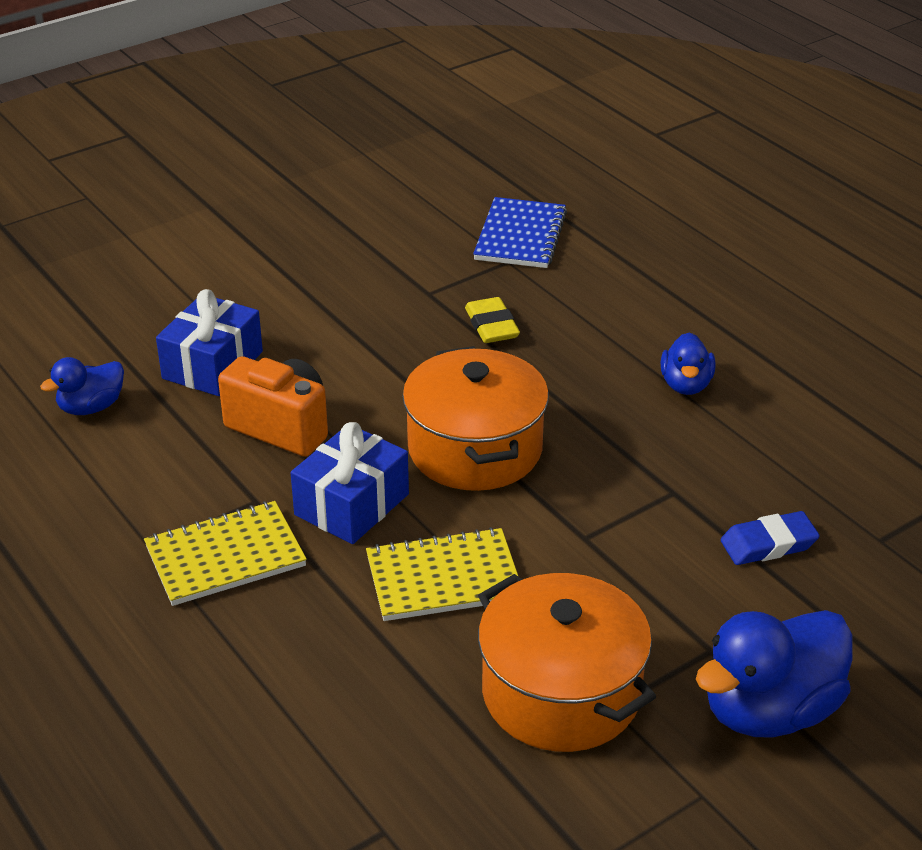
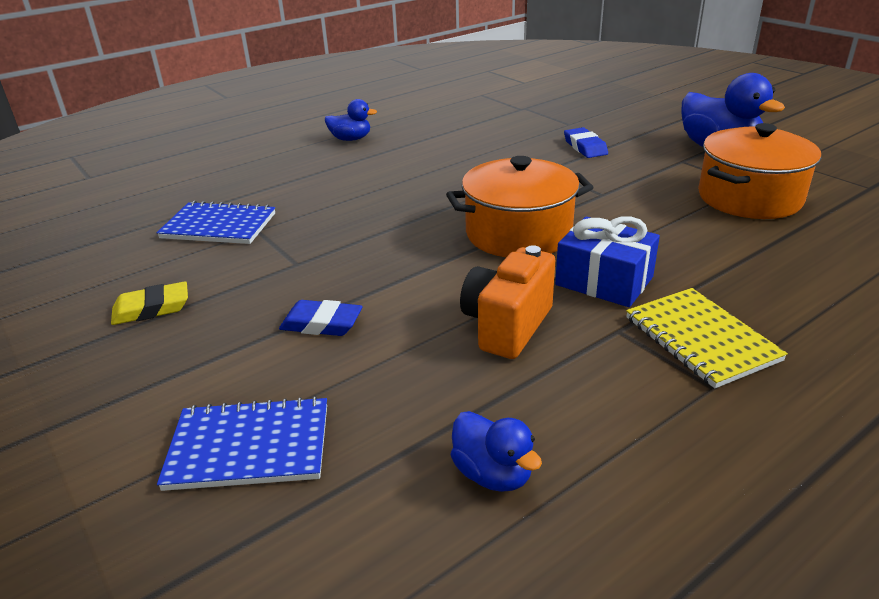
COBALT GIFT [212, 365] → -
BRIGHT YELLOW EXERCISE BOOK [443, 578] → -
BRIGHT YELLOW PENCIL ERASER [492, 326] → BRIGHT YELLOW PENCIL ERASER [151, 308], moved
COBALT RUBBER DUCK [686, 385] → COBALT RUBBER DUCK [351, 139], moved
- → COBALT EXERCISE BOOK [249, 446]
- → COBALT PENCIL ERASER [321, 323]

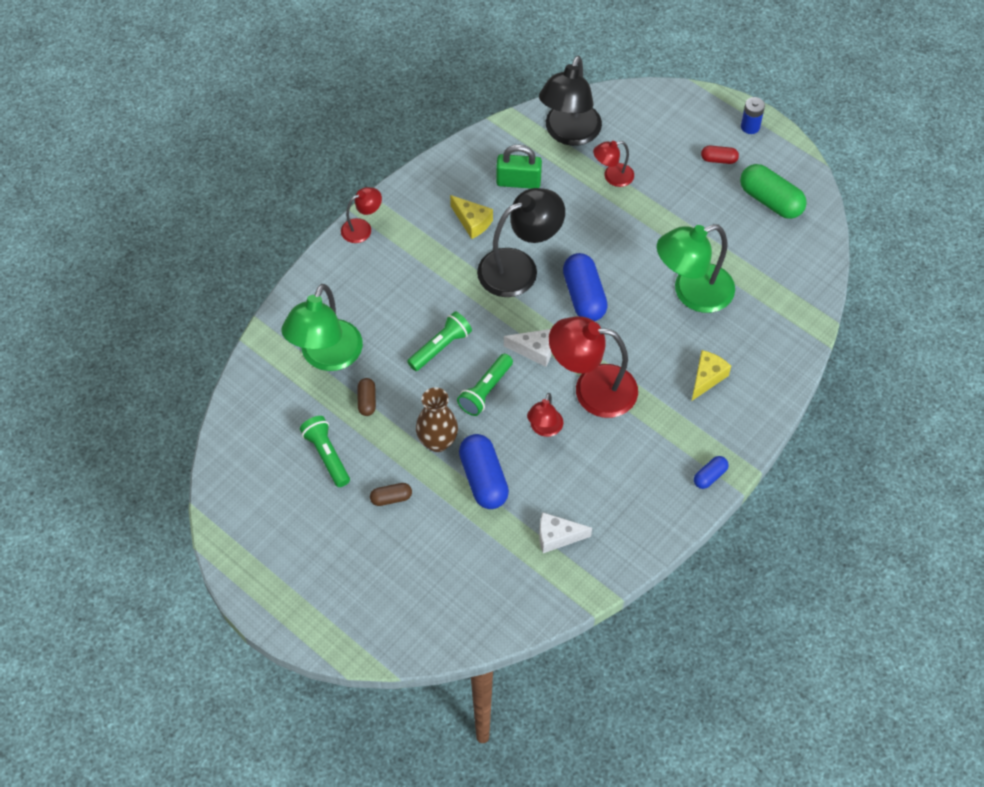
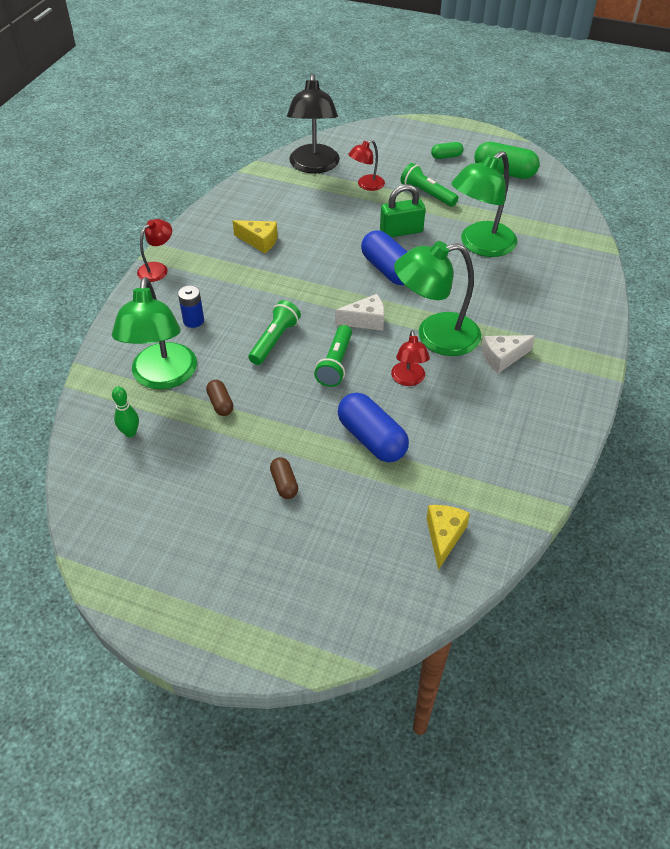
GREEN TORCH [326, 455] → GREEN TORCH [427, 194], moved
RUSSET CAPSULE [391, 498] → RUSSET CAPSULE [284, 484], 75 degrees counterclockwise
RUSSET FLOWER VASE [437, 442] → -
JET-BLACK DESK LAMP [519, 267] → -
GREEN LOCK [518, 182] → GREEN LOCK [401, 231], moved
PURE WHITE CHEESE [557, 537] → PURE WHITE CHEESE [502, 358], moved
SCARLET DESK LAMP [592, 389] → GREEN DESK LAMP [435, 336]
BRIGHT YELLOW CHEESE [707, 378] → BRIGHT YELLOW CHEESE [444, 536], moved
COBALT CAPSULE [709, 476] → -
SCARLET CAPSULE [718, 159] → GREEN CAPSULE [446, 156]
COBALT AA BATTERY [750, 126] → COBALT AA BATTERY [193, 320], moved
- → GREEN BOWLING PIN [130, 433]

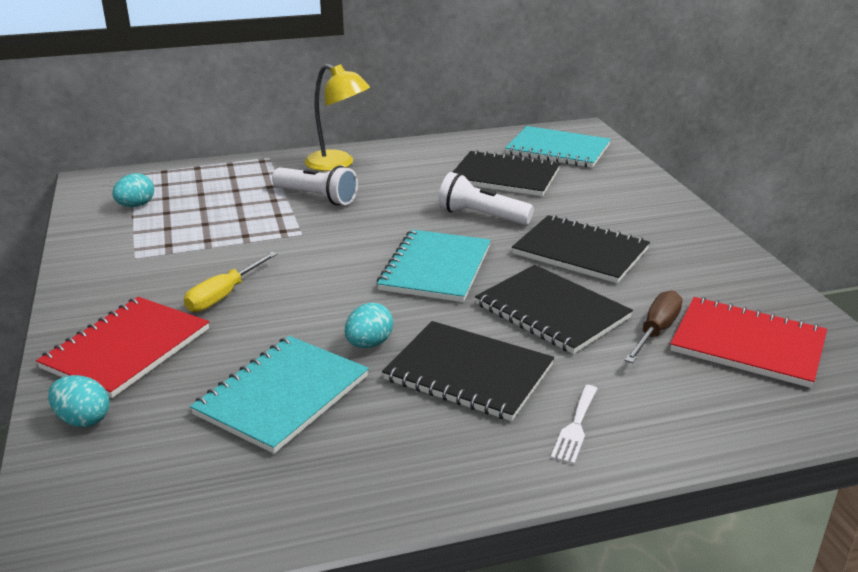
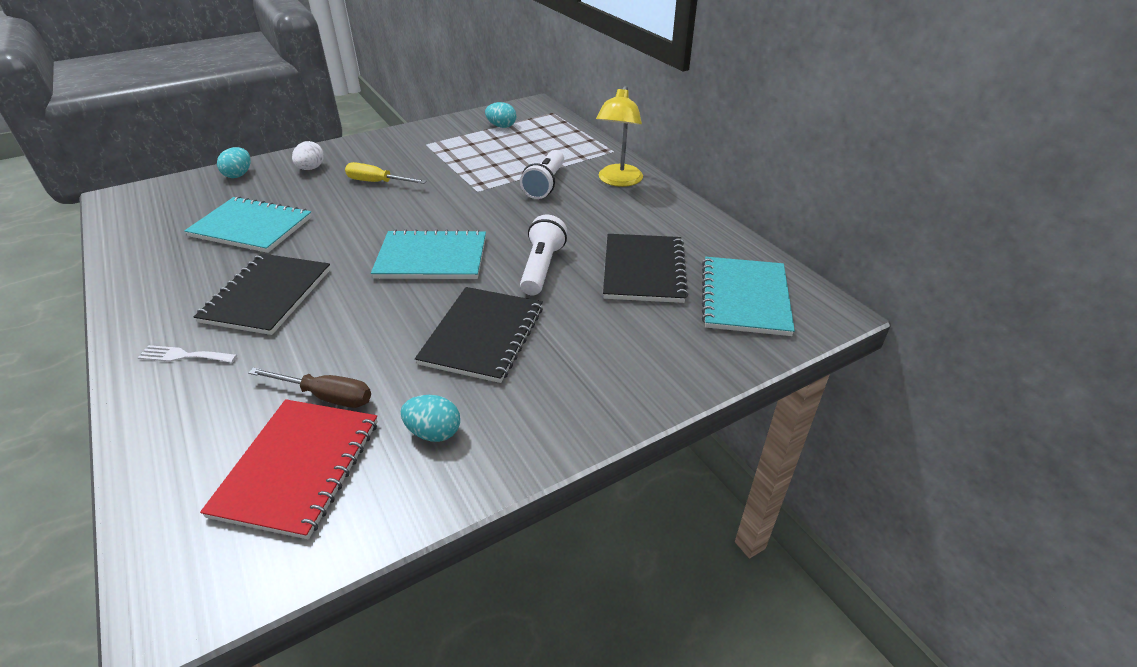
SCARLET EXERCISE BOOK [127, 349] → PURE WHITE EGG SHAPE [311, 168]
TEAL EGG SHAPE [369, 344] → TEAL EGG SHAPE [434, 432], moved
JET-BLACK EXERCISE BOOK [552, 311] → -

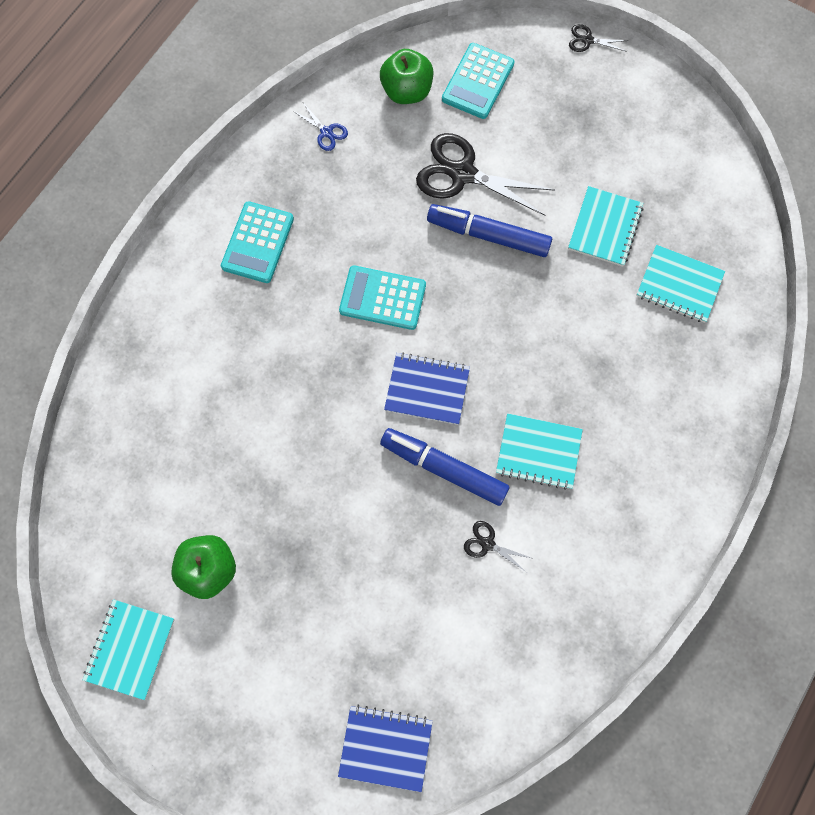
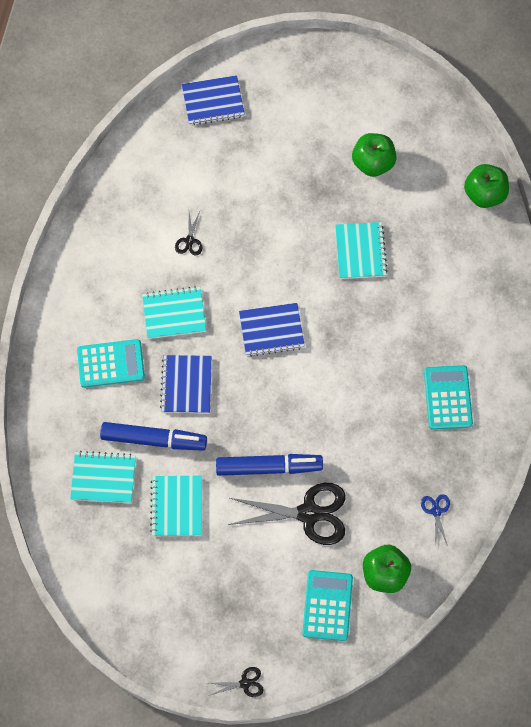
TEAL EXERCISE BOOK [130, 648] → TEAL EXERCISE BOOK [360, 251], moved
COBALT SCISSORS [326, 132] → COBALT SCISSORS [436, 511], 60 degrees clockwise
TEAL CALCULATOR [382, 298] → TEAL CALCULATOR [111, 364], moved
COBALT FELT PEN [444, 468] → COBALT FELT PEN [153, 439], moved
JET-BLACK SCISSORS [487, 544] → JET-BLACK SCISSORS [189, 241], 90 degrees clockwise
- → COBALT EXERCISE BOOK [186, 385]
- → GREEN APPLE FRUIT [484, 194]

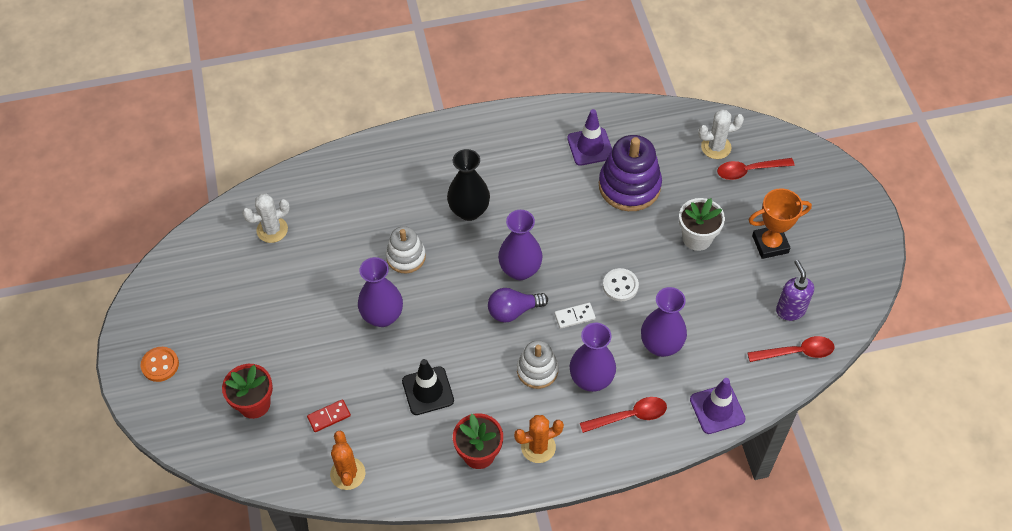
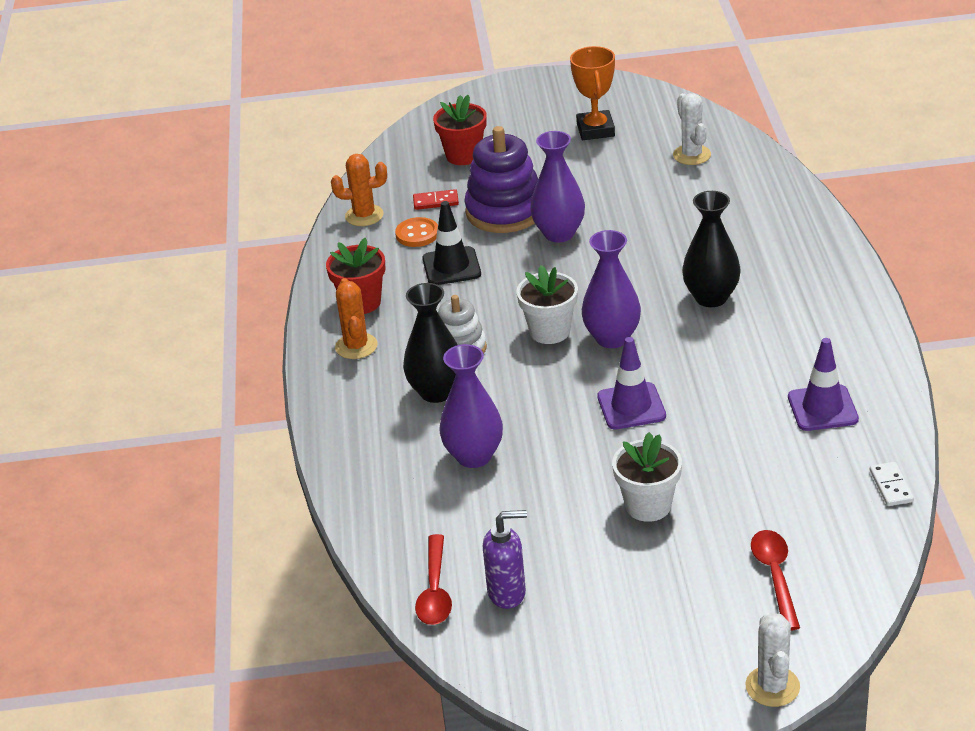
ORANGE BUTTON [160, 365] → ORANGE BUTTON [417, 234], moved
SCARLET DOMINO PIECE [329, 416] → SCARLET DOMINO PIECE [436, 202], 75 degrees counterclockwise
PURE WHITE STACKING TOY [406, 257] → -
ROYAL PURPLE LIGHTBULB [513, 311] → PURE WHITE FLOWER POT [550, 331]
PURE WHITE DOMINO PIECE [574, 316] → PURE WHITE DOMINO PIECE [891, 486], moved
ROYAL PURPLE FLOWER VASE [591, 379] → JET-BLACK FLOWER VASE [436, 392]
SCARLET TEASPOON [629, 416] → -
ROYAL PURPLE STACKING TOY [629, 186] → ROYAL PURPLE STACKING TOY [505, 211], moved
PURE WHITE BUTTON [620, 286] → -
ROYAL PURPLE SAFETY CONE [717, 409] → ROYAL PURPLE SAFETY CONE [631, 406], moved
PURE WHITE SAGUARO CACTUS [716, 147] → PURE WHITE SAGUARO CACTUS [772, 686], moved
ORANGE TROPHY [770, 244] → ORANGE TROPHY [595, 130], moved

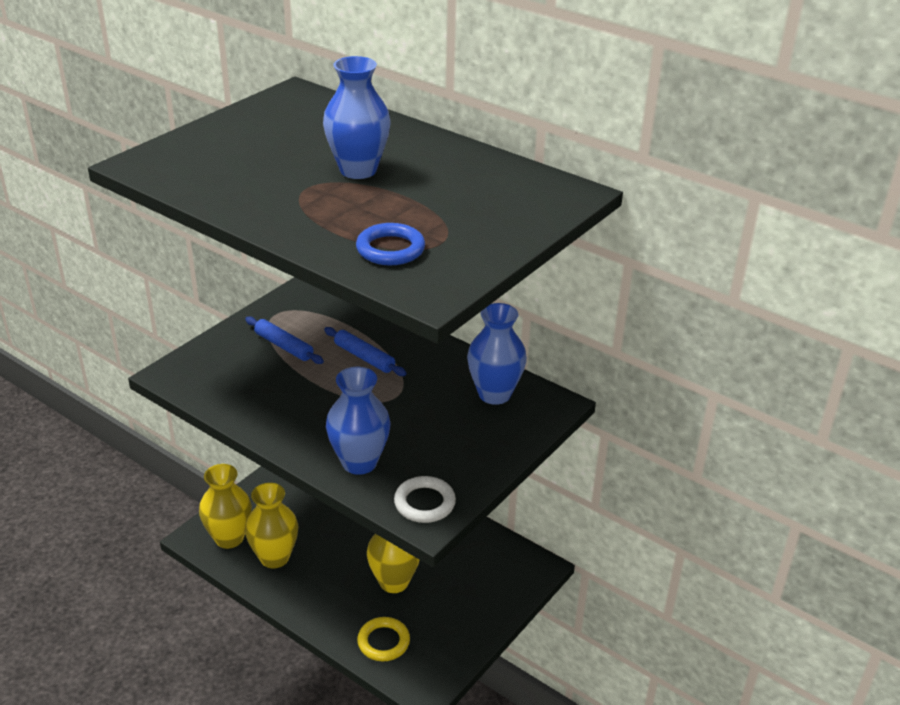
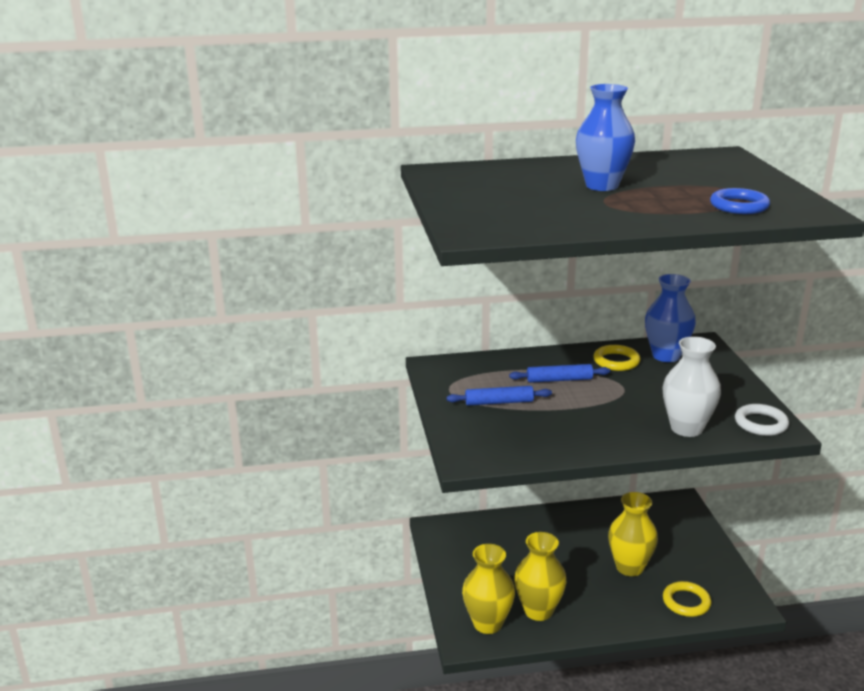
COBALT FLOWER VASE [359, 462] → PURE WHITE FLOWER VASE [686, 428]
- → BRIGHT YELLOW TORUS [616, 361]

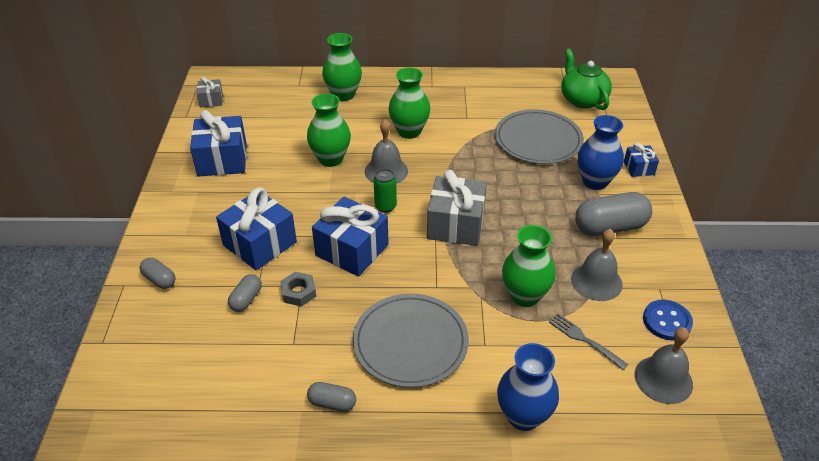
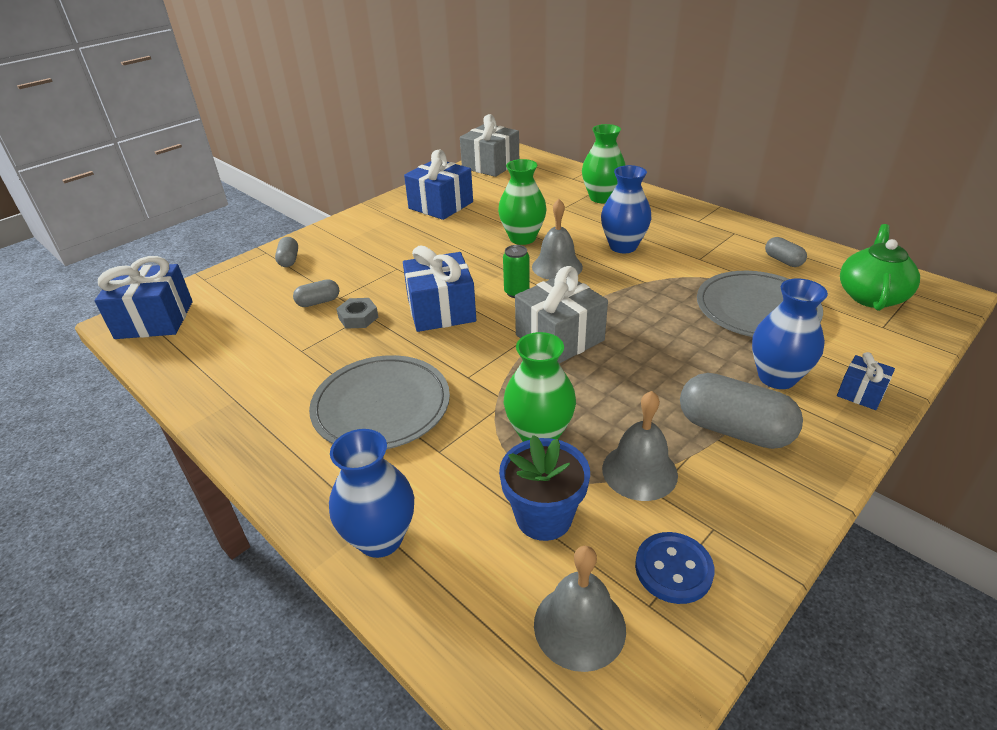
GRAY GIFT [211, 100] → GRAY GIFT [490, 165], x1.94
COBALT GIFT [260, 244] → COBALT GIFT [154, 320], moved
GRAY CAPSULE [332, 403] → GRAY CAPSULE [783, 261], moved
GREEN FLOWER VASE [409, 131] → COBALT FLOWER VASE [623, 246]
GRAY DINNER FORK [584, 340] → COBALT FLOWER POT [544, 517]

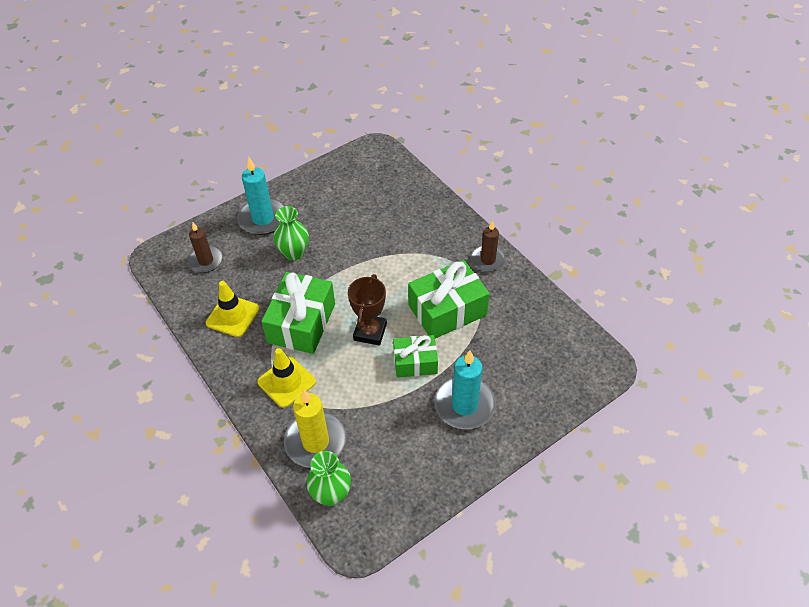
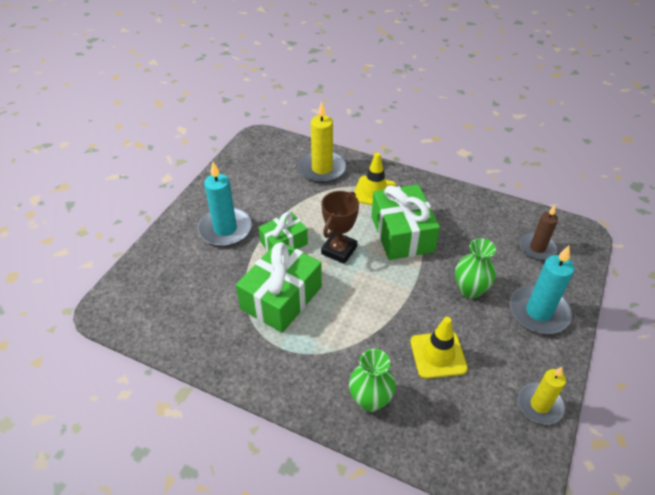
BRIGHT YELLOW SAFETY CONE [233, 316] → BRIGHT YELLOW SAFETY CONE [438, 355], moved
GREEN FLOWER VASE [331, 494] → GREEN FLOWER VASE [370, 400], moved
RUSSET TROPHY [370, 332] → RUSSET TROPHY [339, 250], 45 degrees clockwise
RUSSET CANDLE [488, 260] → -
- → BRIGHT YELLOW CANDLE [540, 405]

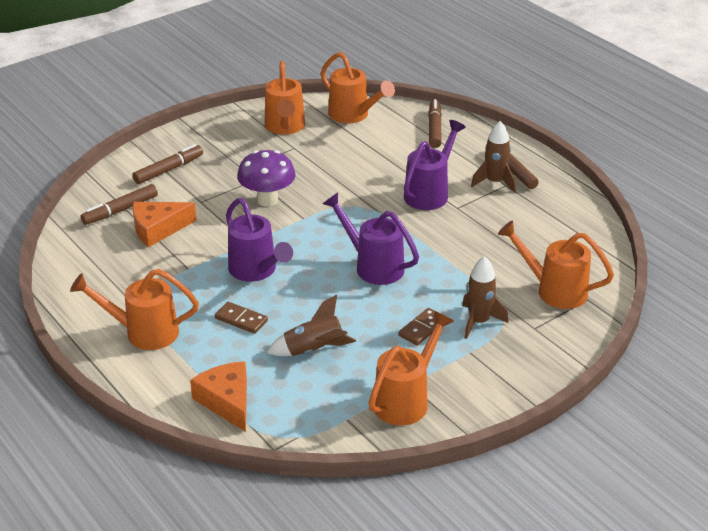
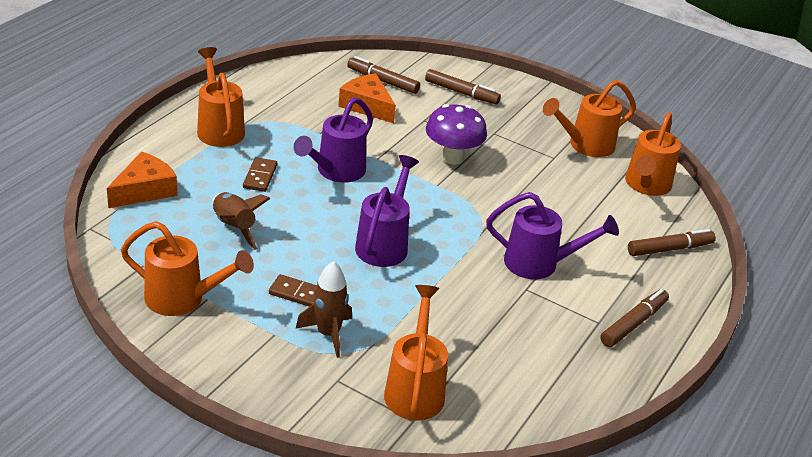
RUSSET TOY ROCKET [494, 182] → -

